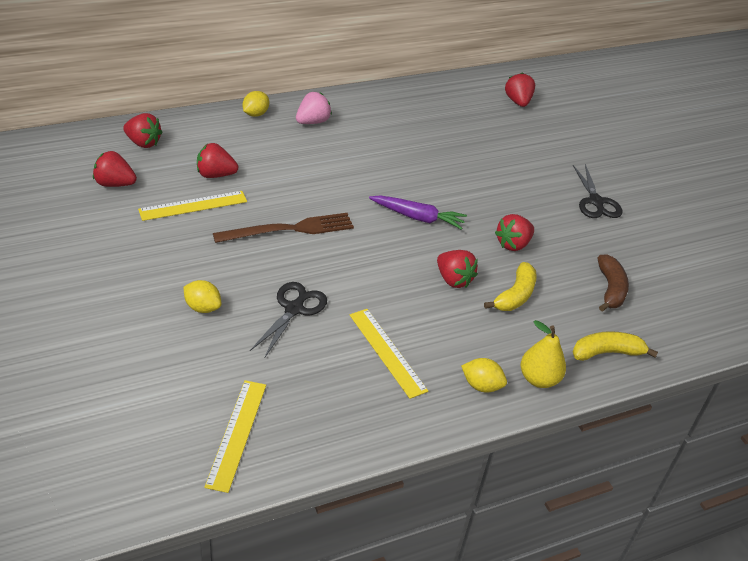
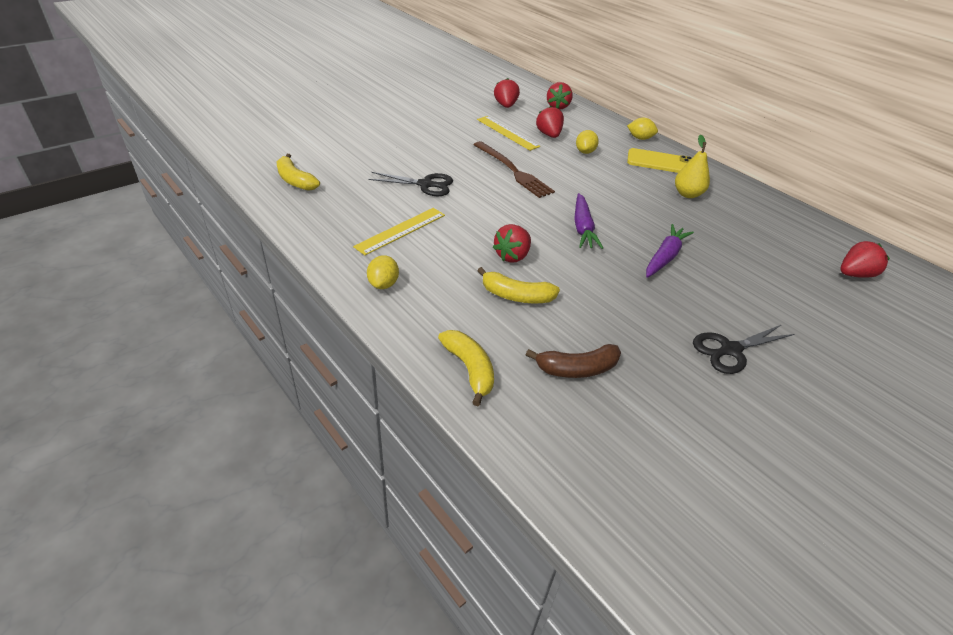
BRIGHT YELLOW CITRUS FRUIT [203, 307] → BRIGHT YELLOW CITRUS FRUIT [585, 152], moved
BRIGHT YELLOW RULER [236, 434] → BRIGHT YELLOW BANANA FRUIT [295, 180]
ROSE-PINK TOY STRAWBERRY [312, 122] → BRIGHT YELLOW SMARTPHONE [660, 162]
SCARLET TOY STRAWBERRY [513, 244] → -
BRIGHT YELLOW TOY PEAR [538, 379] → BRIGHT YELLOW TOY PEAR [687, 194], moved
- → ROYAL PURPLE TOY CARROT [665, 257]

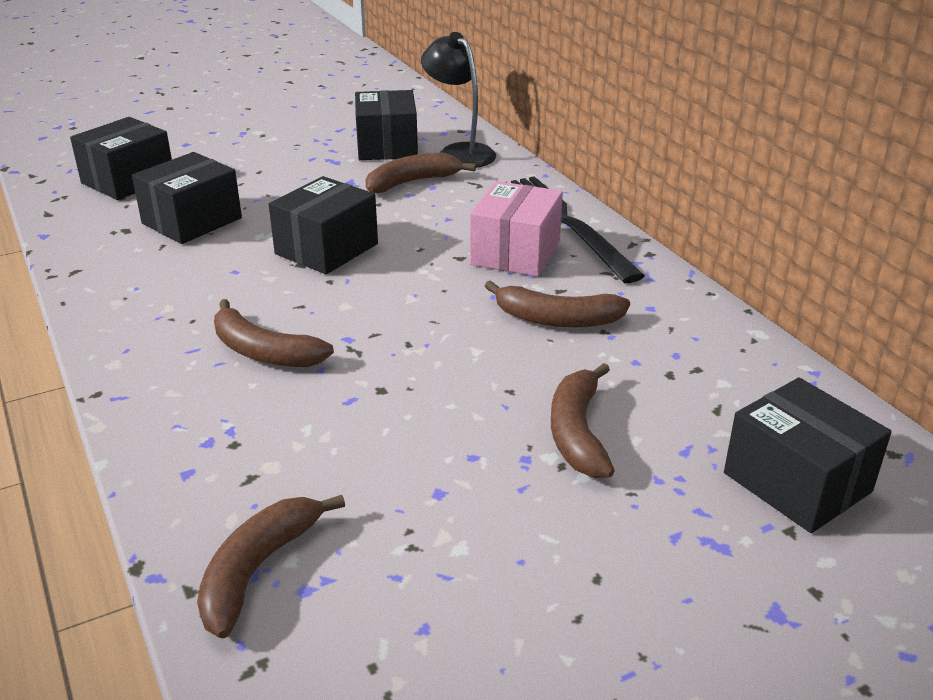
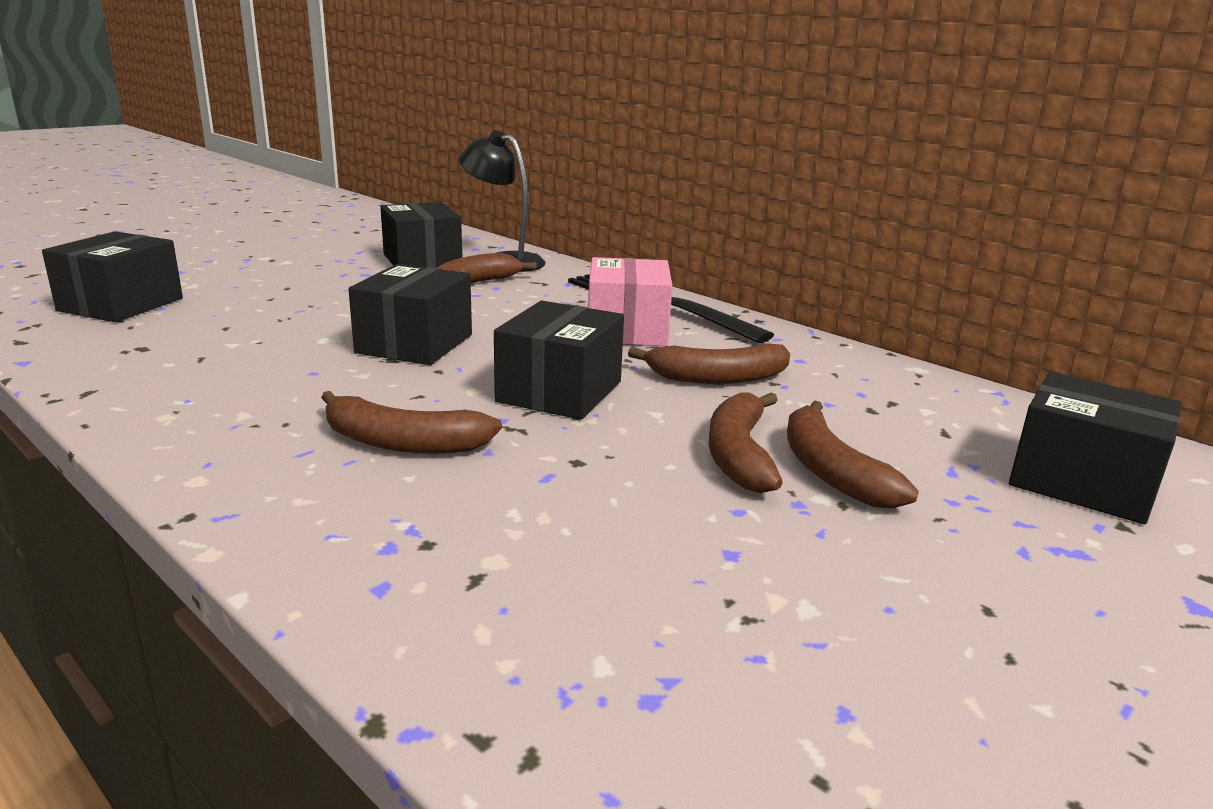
JET-BLACK PACKAGE [192, 221] → JET-BLACK PACKAGE [559, 391], moved
RUSSET BANANA FRUIT [257, 569] → RUSSET BANANA FRUIT [739, 454], moved

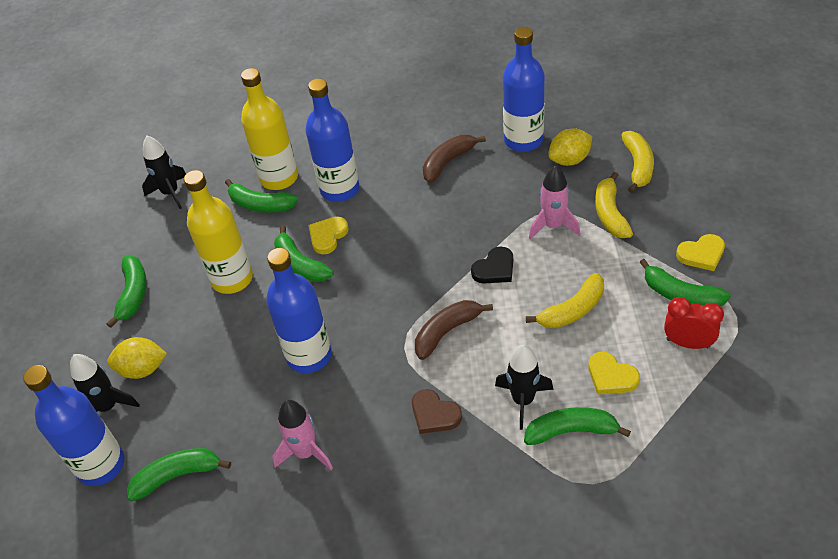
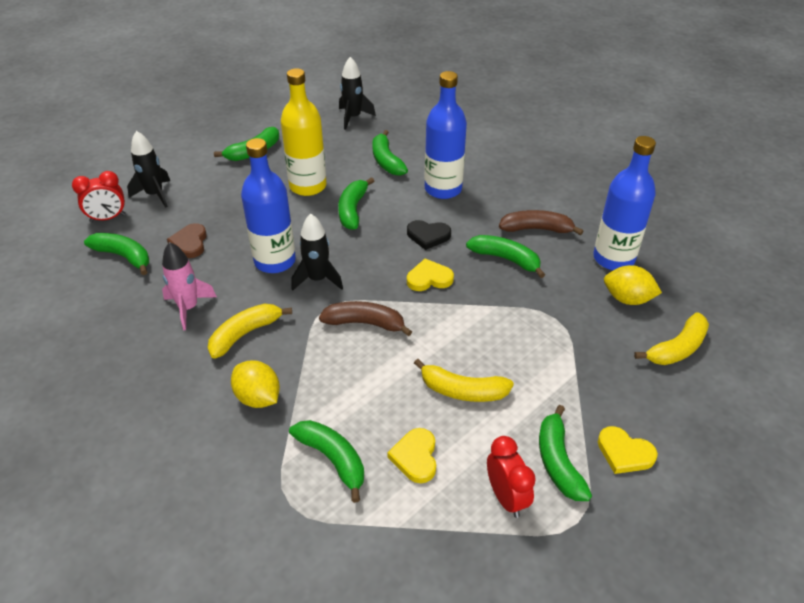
COBALT BOTTLE [101, 465] → SCARLET CLOCK [108, 218]
BRIGHT YELLOW CITRUS FRUIT [142, 369] → BRIGHT YELLOW CITRUS FRUIT [258, 397], moved
BRIGHT YELLOW BOTTLE [279, 178] → -
BRIGHT YELLOW HEART [328, 236] → BRIGHT YELLOW HEART [429, 278], moved
RUSSET HEART [434, 414] → RUSSET HEART [190, 243], moved
JET-BLACK HEART [494, 269] → JET-BLACK HEART [428, 236], moved
JET-BLACK TOY ROCKET [523, 400] → JET-BLACK TOY ROCKET [318, 279], moved
ROSE-PINK TOY ROCKET [553, 226] → -
BRIGHT YELLOW BANANA FRUIT [610, 214] → BRIGHT YELLOW BANANA FRUIT [245, 334], moved
- → GREEN BANANA FRUIT [506, 259]

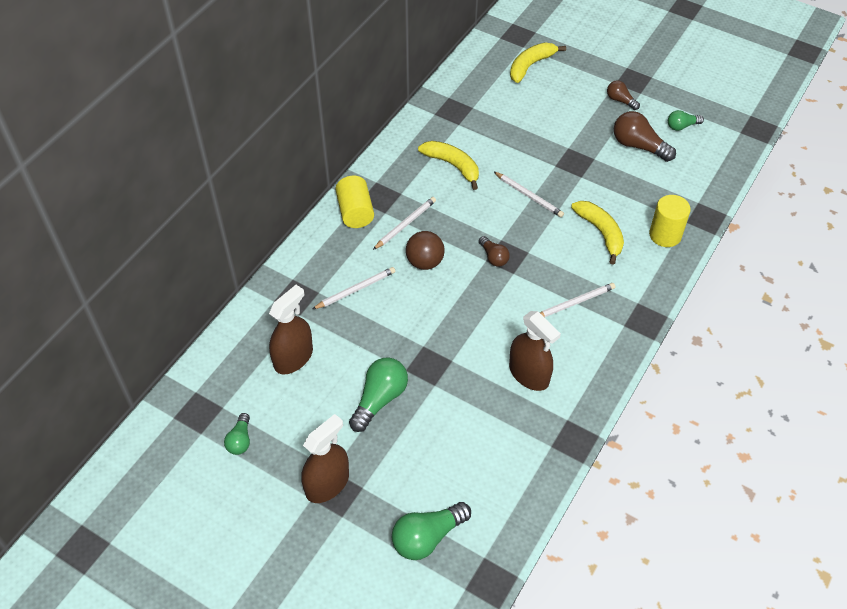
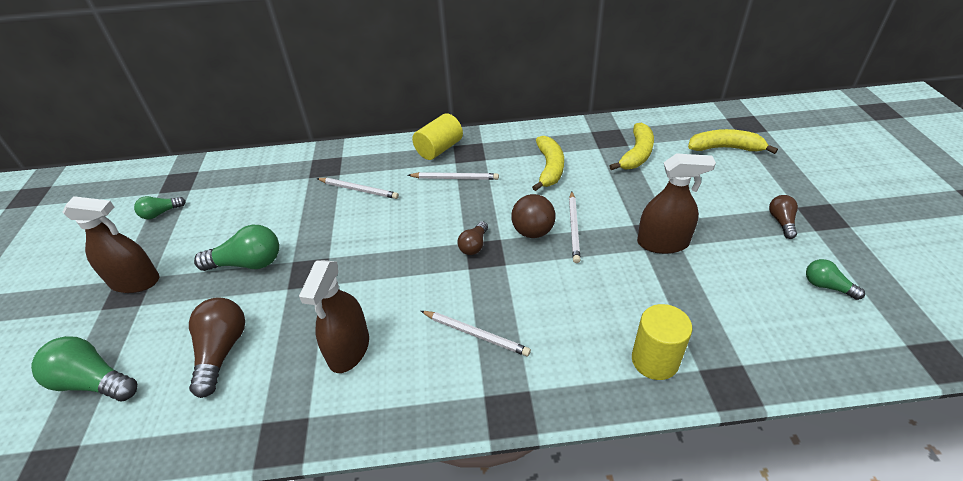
RUSSET SPRAY BOTTLE [293, 358] → RUSSET SPRAY BOTTLE [662, 243], moved
RUSSET PLAY BALL [425, 262] → RUSSET PLAY BALL [533, 232], moved
BRIGHT YELLOW BANANA FRUIT [600, 233] → BRIGHT YELLOW BANANA FRUIT [636, 154], moved
RUSSET LIGHTBULB [638, 146] → RUSSET LIGHTBULB [222, 351], moved

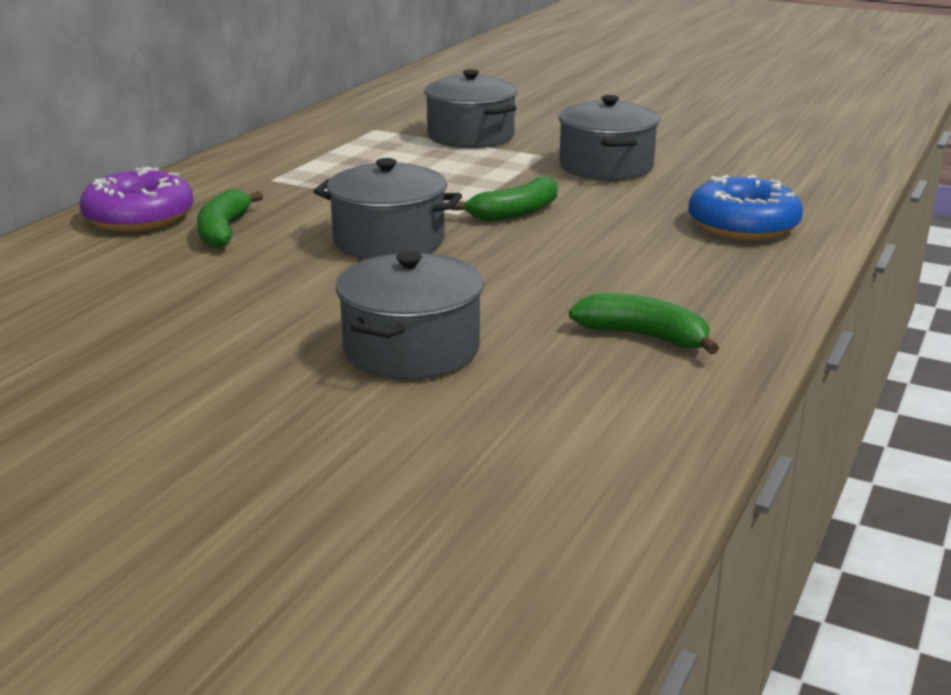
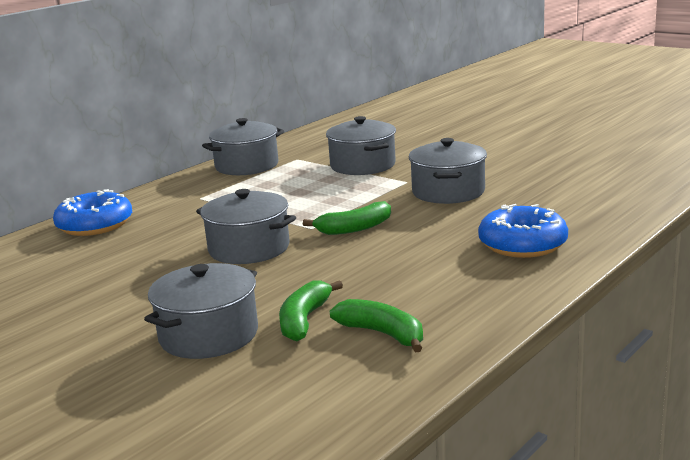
ROYAL PURPLE GLAZED DONUT [139, 217] → COBALT GLAZED DONUT [95, 225]
GREEN BANANA FRUIT [224, 231] → GREEN BANANA FRUIT [304, 320], moved
- → GRAY COOKING POT [246, 166]

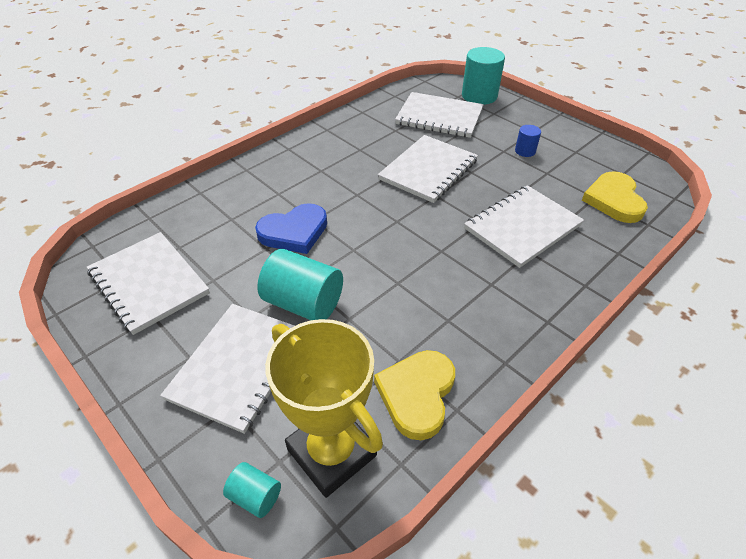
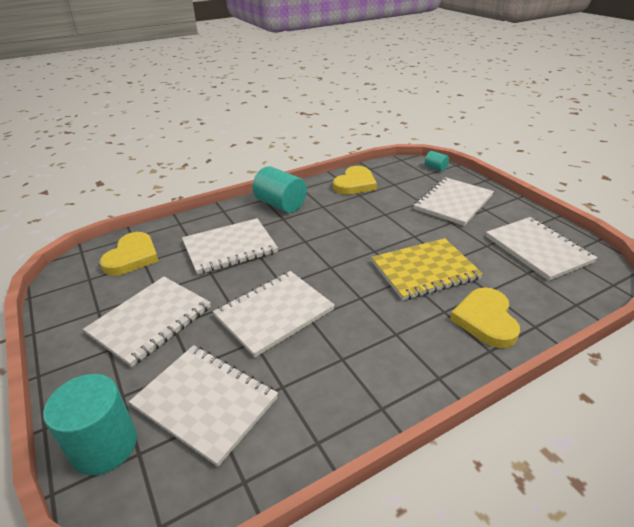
COBALT HEART [294, 232] → BRIGHT YELLOW EXERCISE BOOK [424, 270]
TEAL CYLINDER SHAPE [303, 303] → TEAL CYLINDER SHAPE [280, 204], moved
BRIGHT YELLOW TROPHY [332, 452] → -
COBALT CYLINDER SHAPE [525, 151] → PURE WHITE EXERCISE BOOK [150, 320]
- → BRIGHT YELLOW HEART [485, 320]

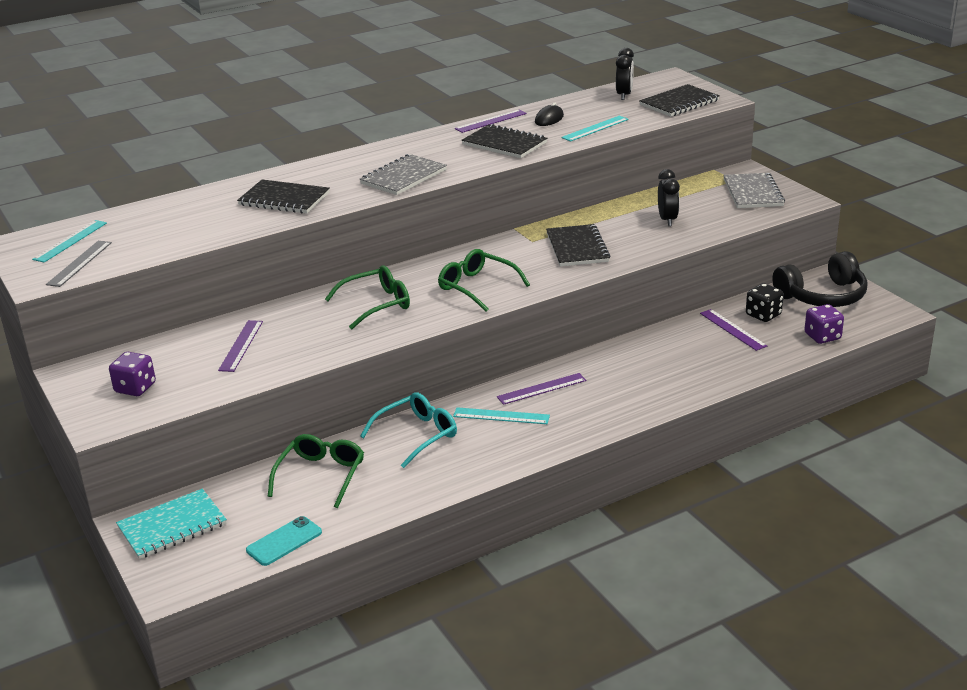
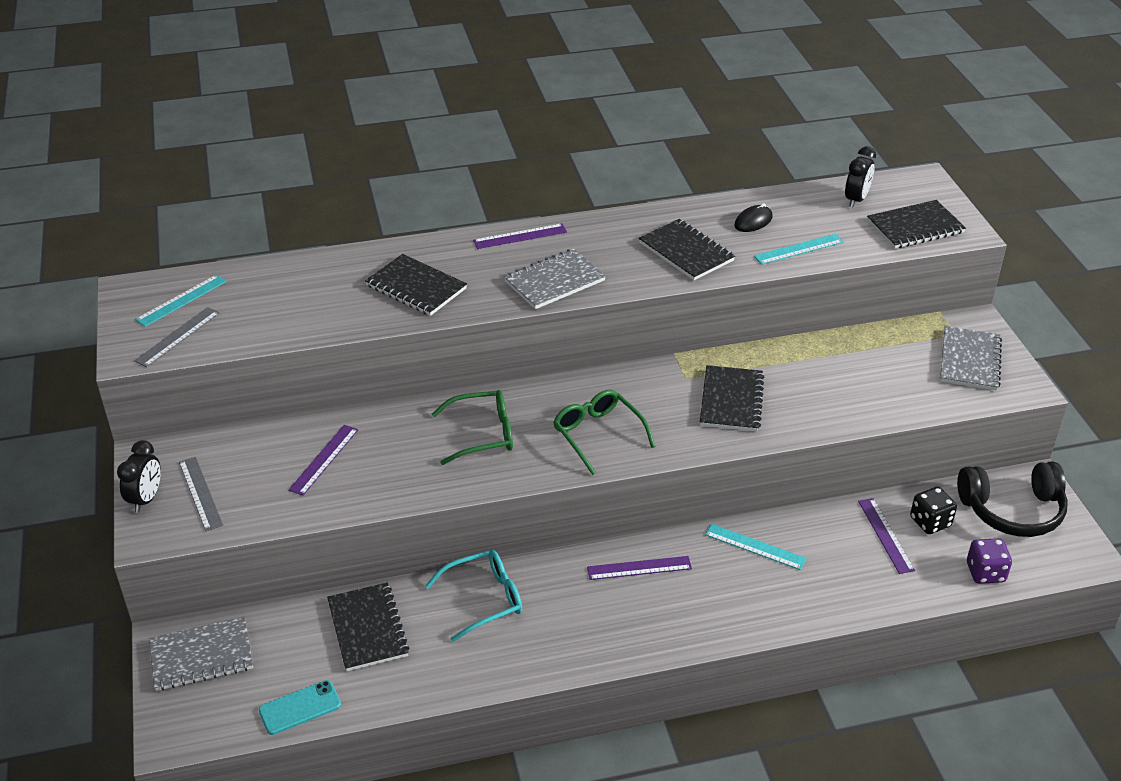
ROYAL PURPLE DIE [135, 388] → GRAY RULER [200, 493]
TEAL EXERCISE BOOK [172, 526] → GRAY EXERCISE BOOK [201, 656]
GREEN GLASSES [321, 475] → JET-BLACK EXERCISE BOOK [367, 628]
TEAL RULER [501, 416] → TEAL RULER [755, 546], moved
ROYAL PURPLE RULER [491, 121] → ROYAL PURPLE RULER [520, 236], moved
JET-BLACK CLOCK [667, 220] → JET-BLACK CLOCK [146, 499], moved

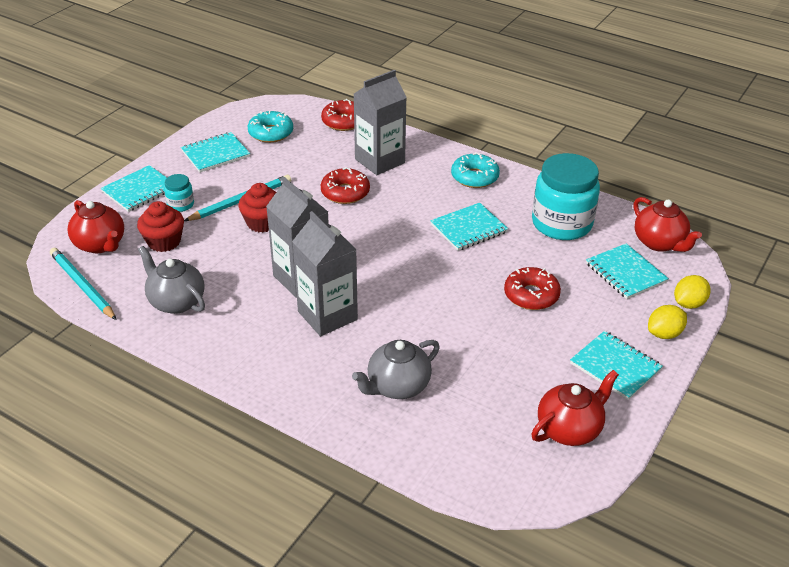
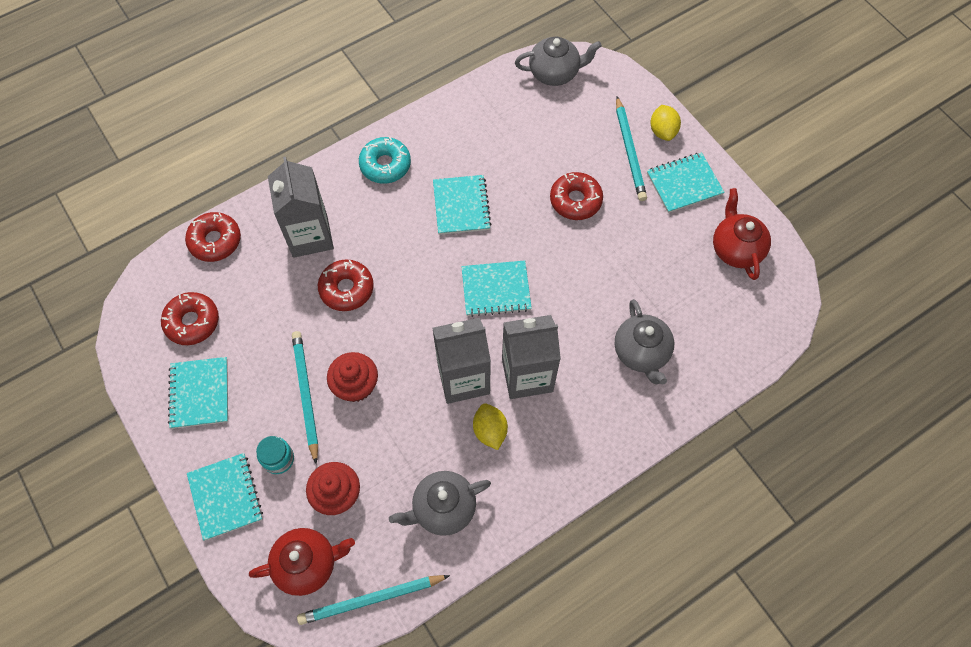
TEAL GLAZED DONUT [271, 133] → SCARLET GLAZED DONUT [192, 322]
TEAL JAR [561, 224] → -
TEAL EXERCISE BOOK [625, 273] → TEAL EXERCISE BOOK [496, 289], moved
SCARLET TEA POT [659, 243] → GRAY TEA POT [555, 73]
BRIGHT YELLOW CITRUS FRUIT [688, 303] → BRIGHT YELLOW CITRUS FRUIT [490, 431], moved
- → TEAL LEAD PENCIL [630, 151]

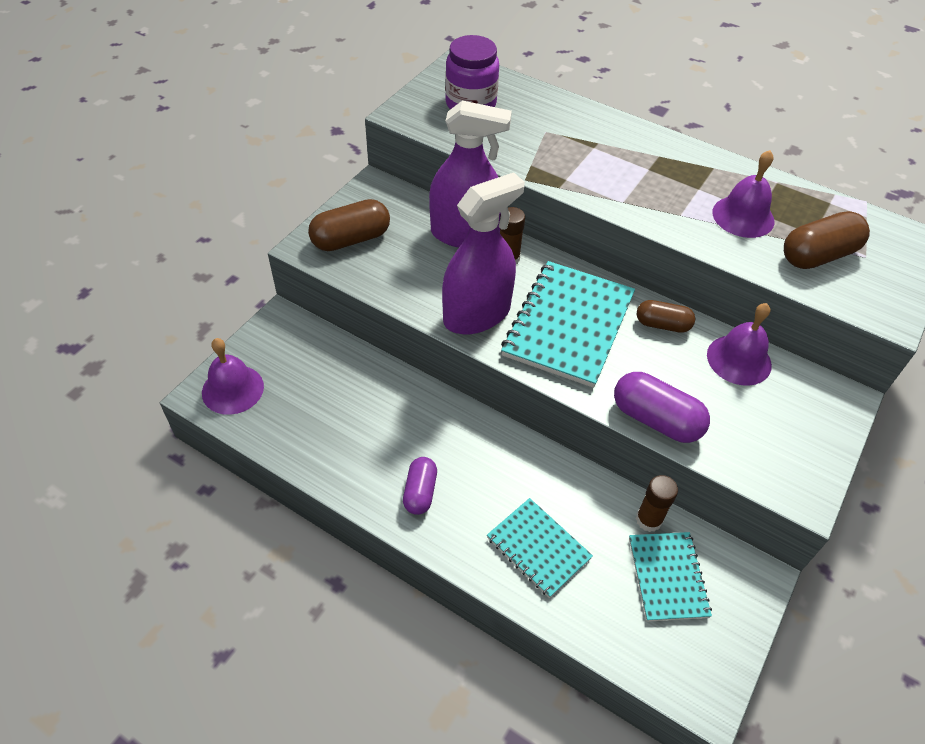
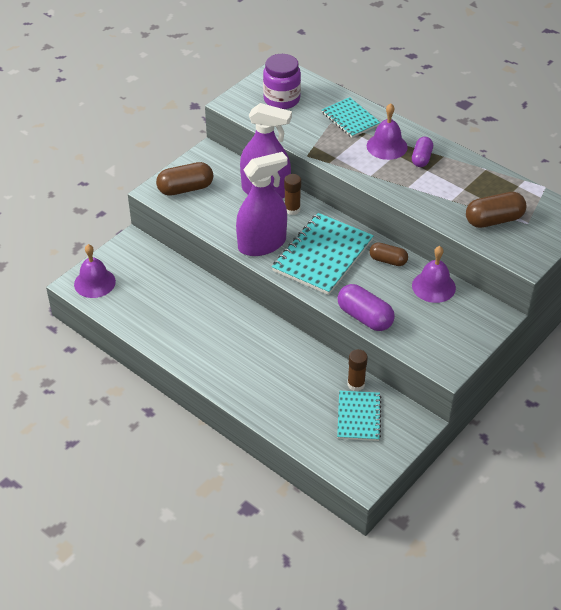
ROYAL PURPLE CAPSULE [420, 492] → ROYAL PURPLE CAPSULE [421, 158], moved
TEAL EXERCISE BOOK [538, 548] → TEAL EXERCISE BOOK [350, 119], moved
ROYAL PURPLE BELL [743, 216] → ROYAL PURPLE BELL [387, 146], moved

